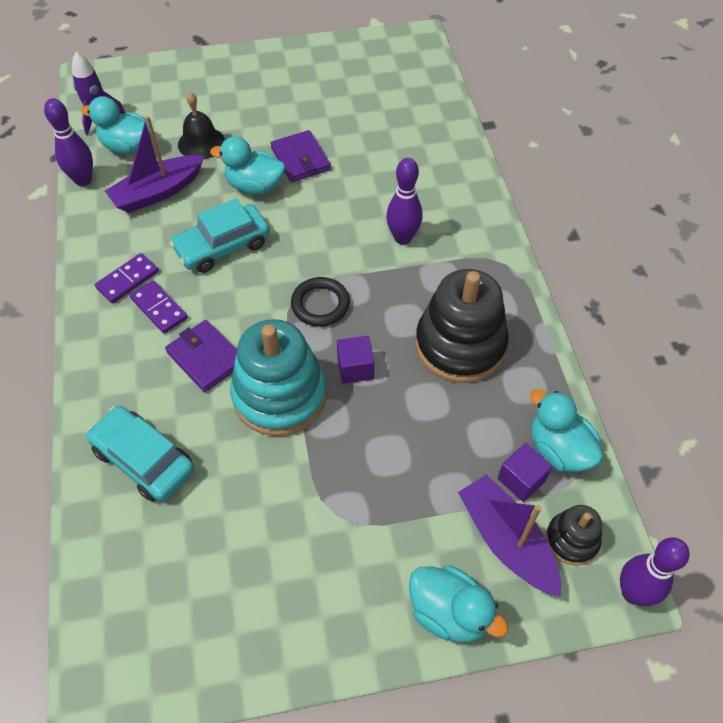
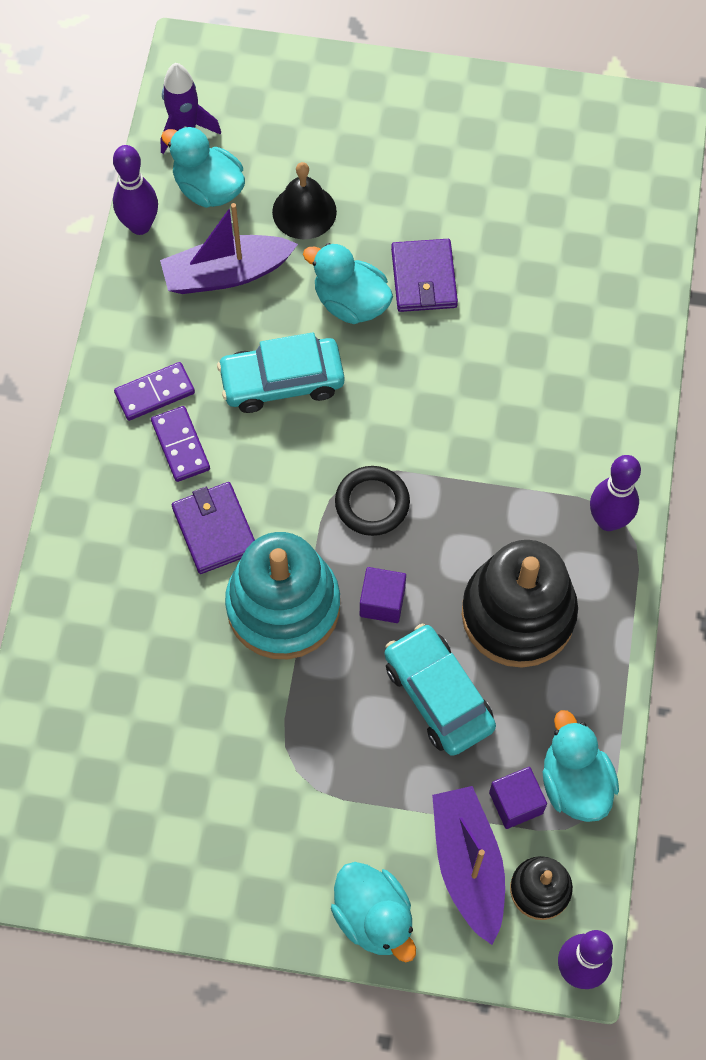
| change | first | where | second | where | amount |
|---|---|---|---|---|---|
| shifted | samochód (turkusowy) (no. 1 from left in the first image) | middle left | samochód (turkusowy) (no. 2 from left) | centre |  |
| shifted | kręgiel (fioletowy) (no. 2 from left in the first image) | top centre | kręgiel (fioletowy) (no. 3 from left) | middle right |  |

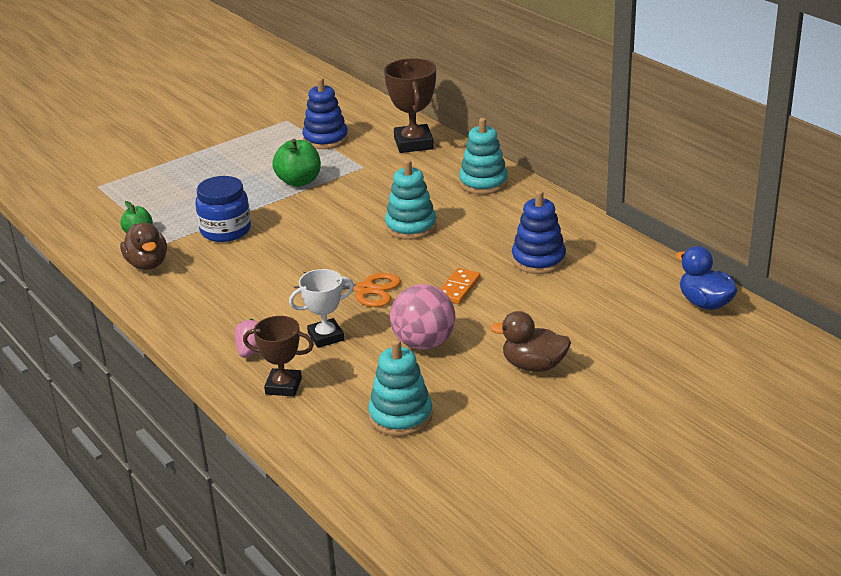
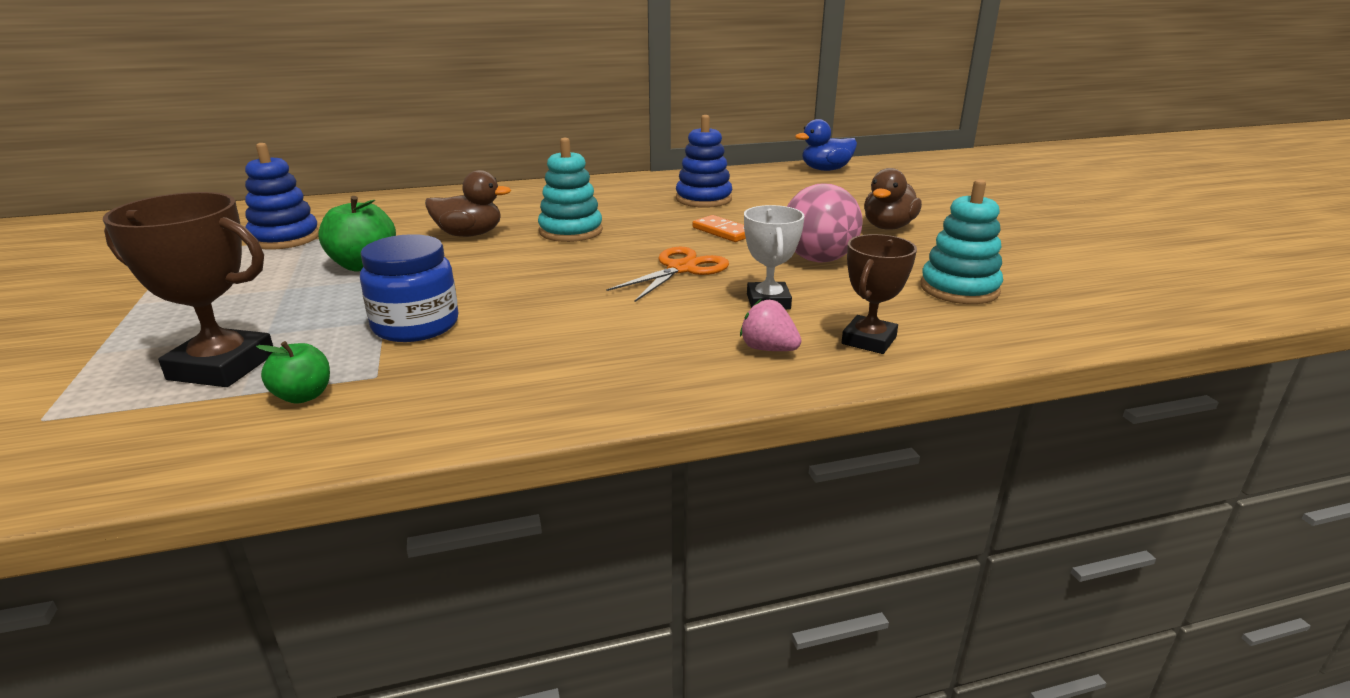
| change | first | where | second | where | amount |
|---|---|---|---|---|---|
| shifted | kaczka (brązowy) (no. 1 from left) | middle left |  | top centre |  |
| shifted | puchar (brązowy) (no. 2 from left in the first image) | top centre | puchar (brązowy) (no. 1 from left) | middle left |  |
| gone | zabawka nakładanka (turkusowy) (no. 3 from left) | top centre |  |  |  |

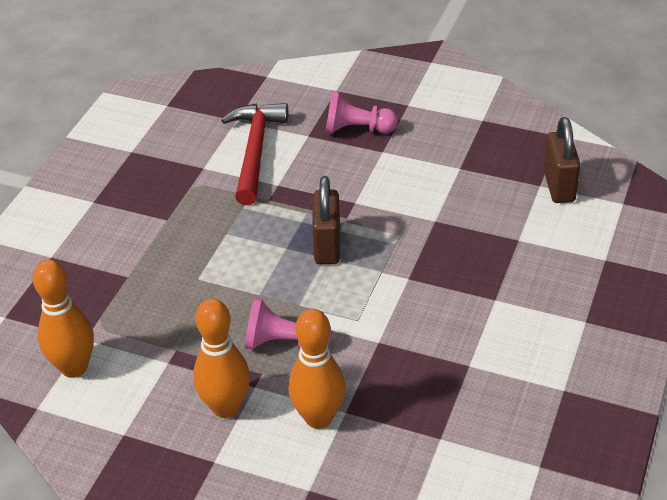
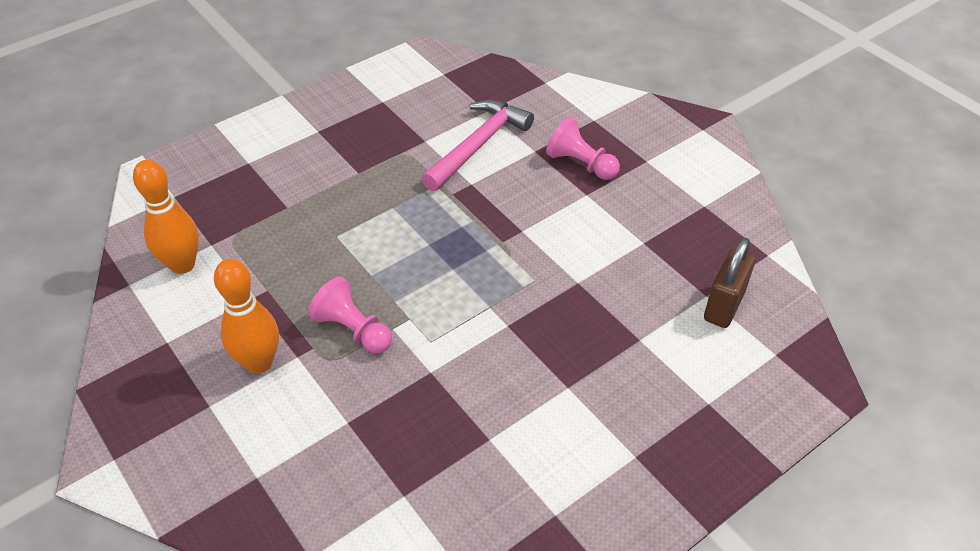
| change | first | where | second | where | amount |
|---|---|---|---|---|---|
| repainted | młotek (czerwony) | top centre | młotek (różowy) | top centre |  |
| gone | kręgiel (pomarańczowy) (no. 3 from left) | bottom centre |  |  |  |
| gone | kłódka (brązowy) (no. 1 from left) | centre |  |  |  |

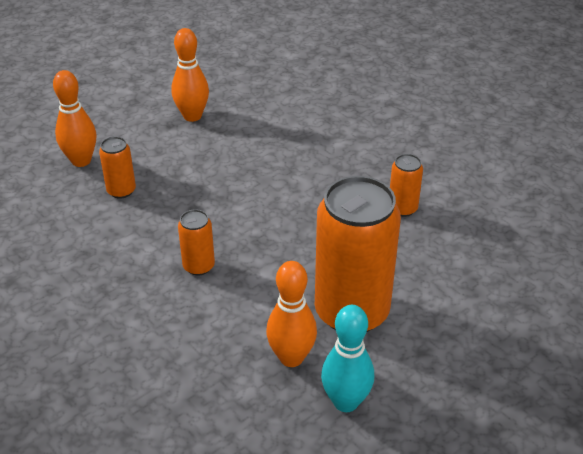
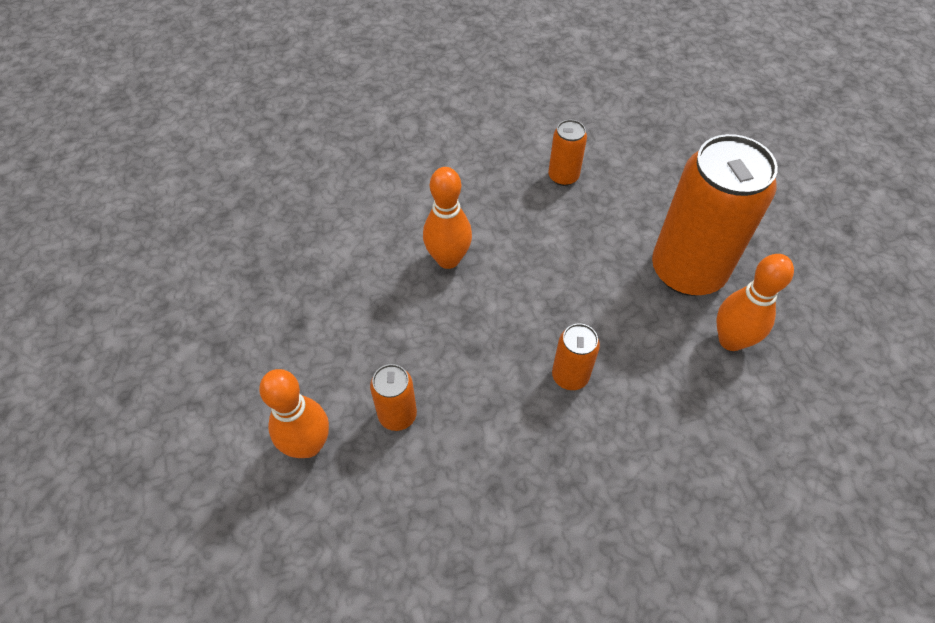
| change | first | where | second | where | amount |
|---|---|---|---|---|---|
| shifted | kręgiel (pomarańczowy) (no. 2 from left) | top left |  | centre |  |
| gone | kręgiel (turkusowy) | bottom centre |  |  |  |

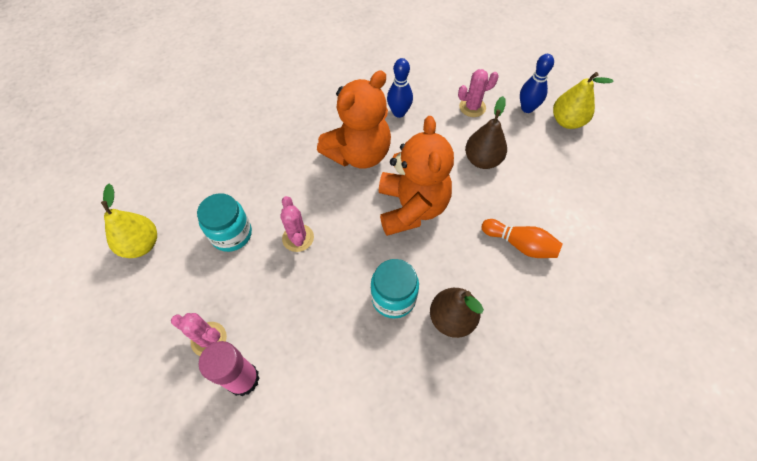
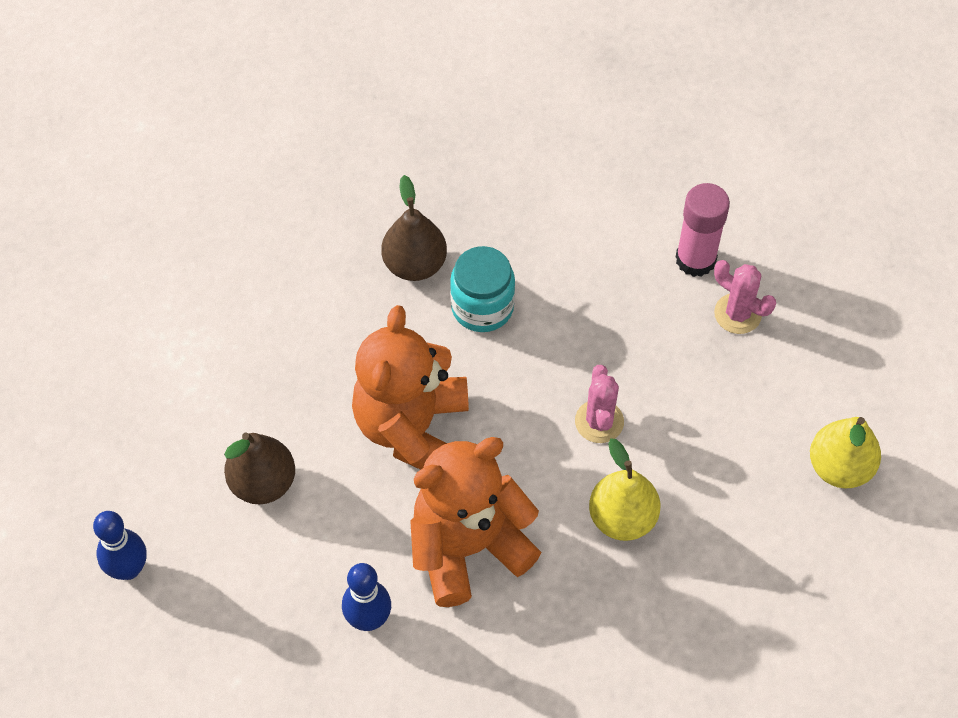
| change | first | where | second | where | amount |
|---|---|---|---|---|---|
| gone | słoik (turkusowy) (no. 1 from left) | middle left |  |  |  |
| gone | kaktus (różowy) (no. 3 from left) | top centre |  |  |  |
| gone | kręgiel (pomarańczowy) | middle right |  |  |  |
| shifted | gruszka (żółty) (no. 2 from left in the first image) | top right | gruszka (żółty) (no. 1 from left) | bottom centre |  |

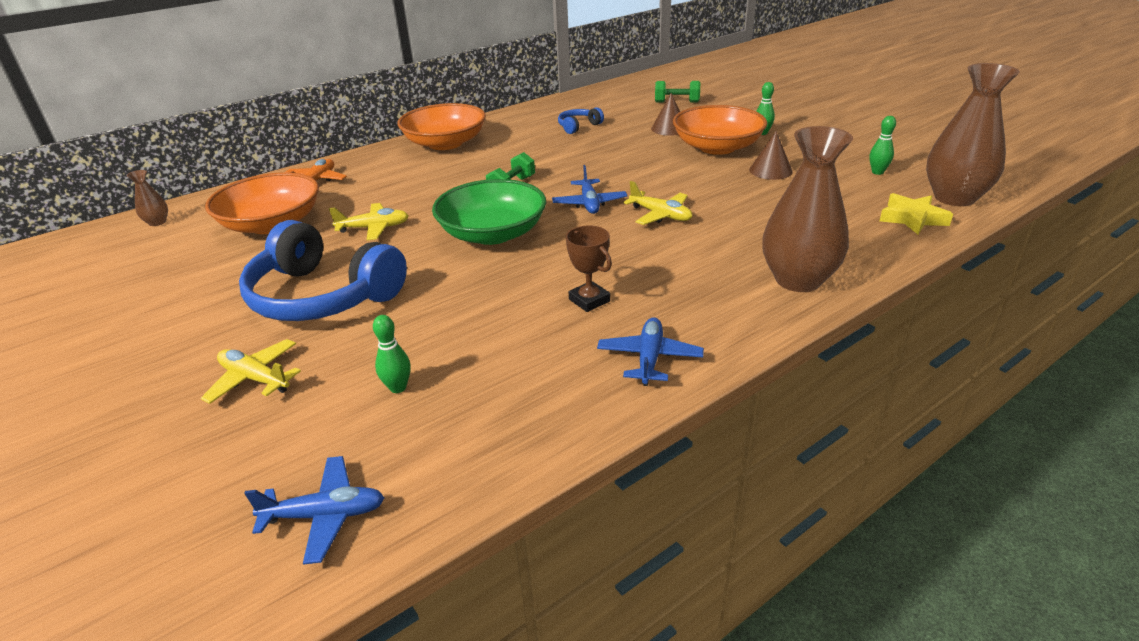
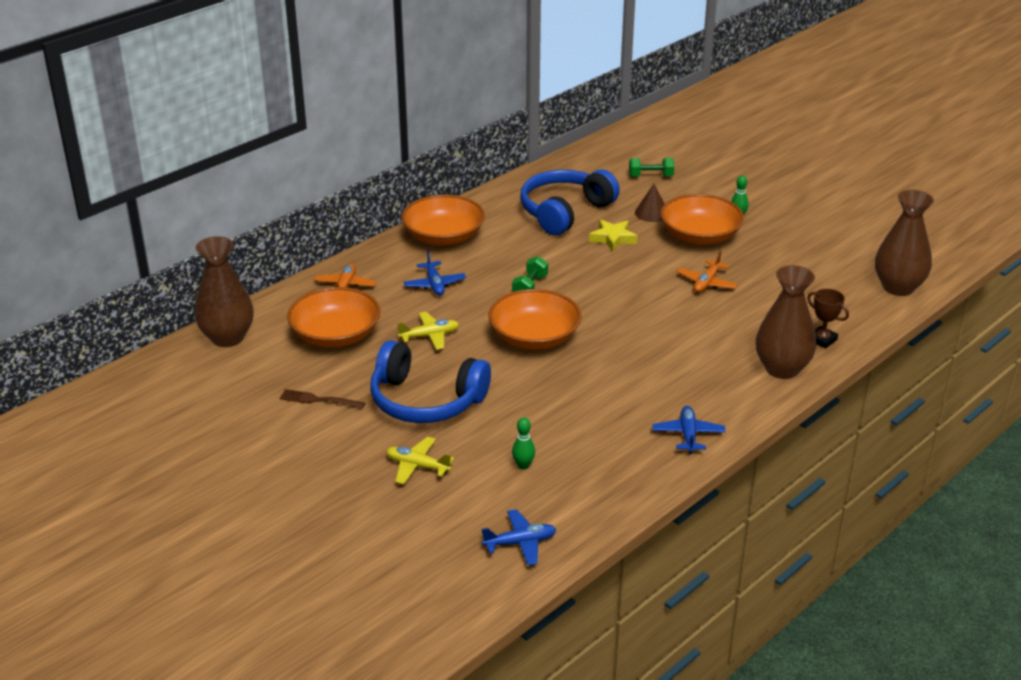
| change | first | where | second | where | amount |
|---|---|---|---|---|---|
| scaled | wazon (brązowy) (no. 1 from left) | top left |  | middle left | x2.30 |
| repainted | miska (zielony) | top centre | miska (pomarańczowy) (no. 3 from left) | centre |  |
| shifted | samolot (niebieski) (no. 2 from left in the first image) | top centre | samolot (niebieski) (no. 1 from left) | centre |  |
| scaled | słuchawki (niebieski) (no. 2 from left) | top centre |  | top centre | x2.26 |
| shifted | puchar (brązowy) | centre |  | middle right |  |
| gone | samolot (żółty) (no. 3 from left) | top centre |  |  |  |
| gone | stożek (brązowy) (no. 2 from left) | top right |  |  |  |
| gone | kręgiel (zielony) (no. 3 from left) | top right |  |  |  |
| shifted | gwiazda (żółty) | middle right |  | centre |  |
| new |  |  | widelec (brązowy) | middle left |  |
| new |  |  | samolot (pomarańczowy) (no. 2 from left) | middle right |  |

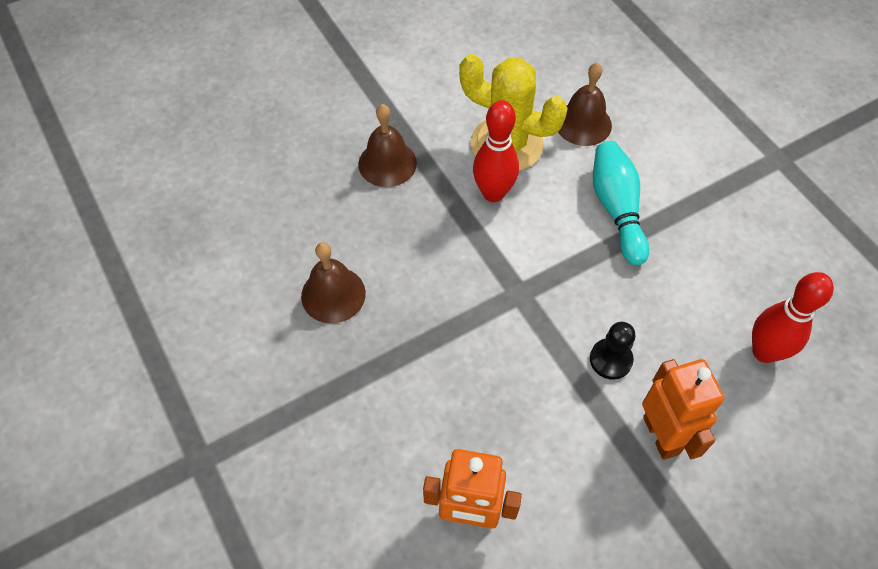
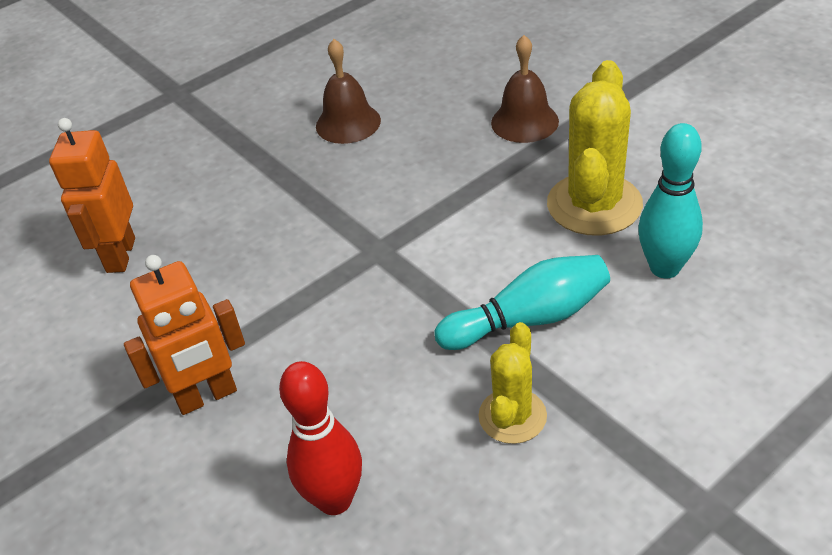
| change | first | where | second | where | amount |
|---|---|---|---|---|---|
| gone | kręgiel (czerwony) (no. 1 from left) | top centre |  |  |  |
| swapped | dzwonek (brązowy) (no. 3 from left) | top centre | kręgiel (turkusowy) (no. 2 from left) | middle right |  |
| gone | pionek (czarny) | middle right |  |  |  |
| new |  |  | kaktus (żółty) (no. 1 from left) | bottom centre |  |

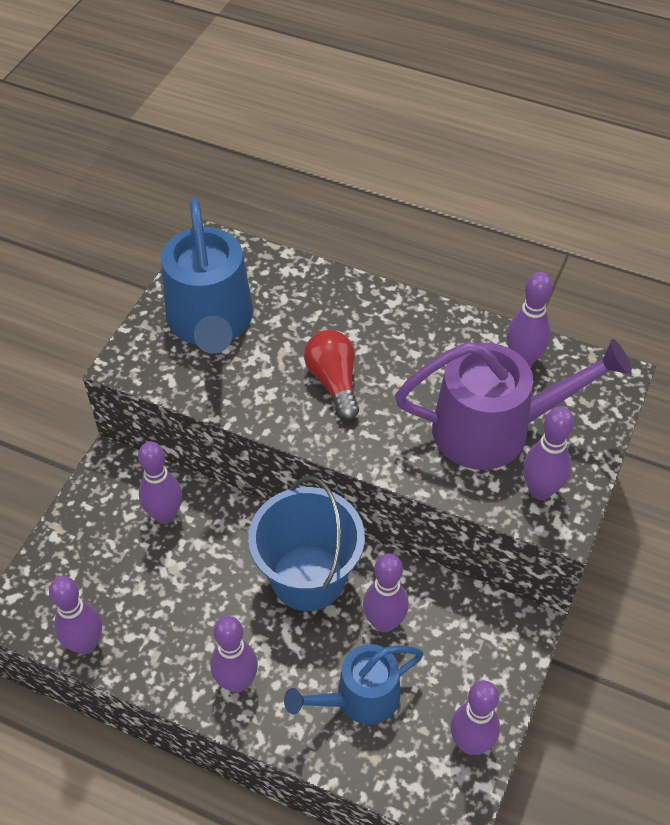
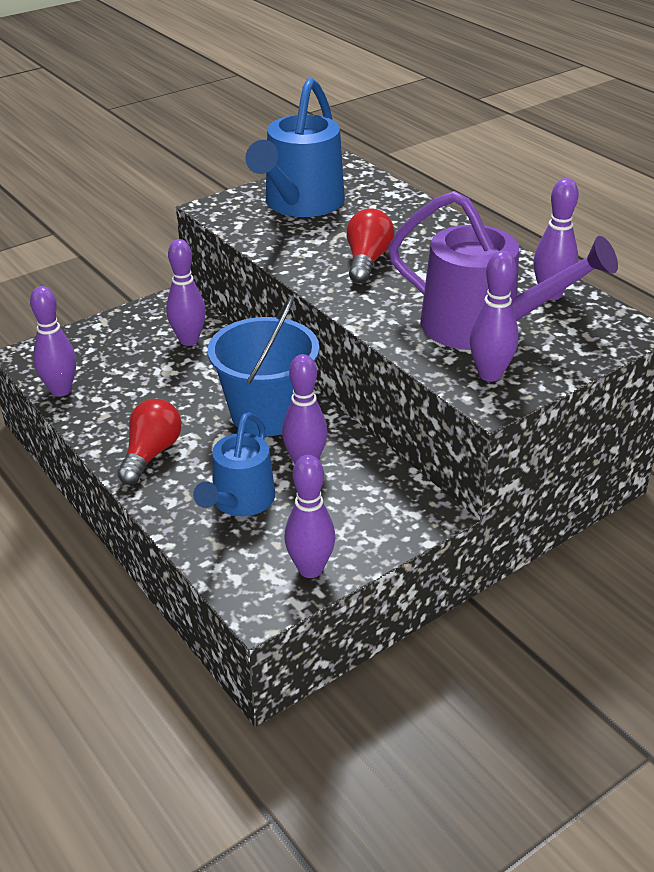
| change | first | where | second | where | amount |
|---|---|---|---|---|---|
| swapped | kręgiel (fioletowy) (no. 3 from left) | bottom centre | żarówka (czerwony) (no. 1 from left) | middle left |  |
| rotated | konewka (niebieski) (no. 2 from left in the first image) | bottom centre | konewka (niebieski) (no. 1 from left) | centre | 75 degrees counterclockwise |

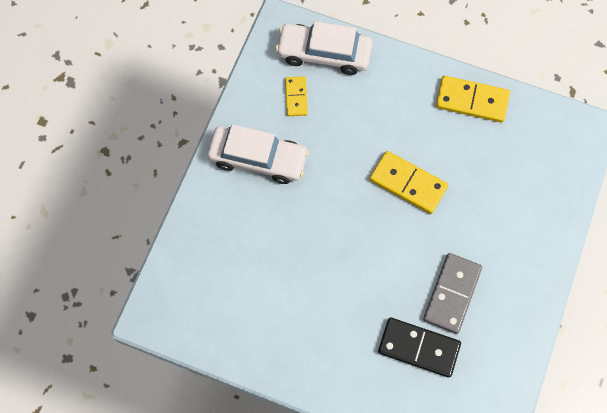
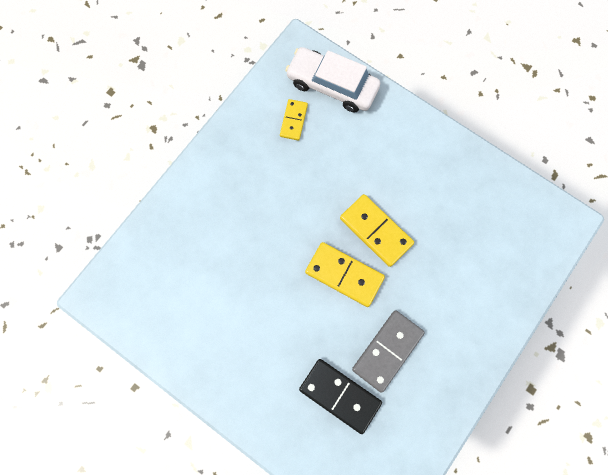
| change | first | where | second | where | amount |
|---|---|---|---|---|---|
| gone | samochód (biały) (no. 1 from left) | centre |  |  |  |
| shifted | kostka domina (żółty) (no. 3 from left in the first image) | top right | kostka domina (żółty) (no. 2 from left) | centre |  |

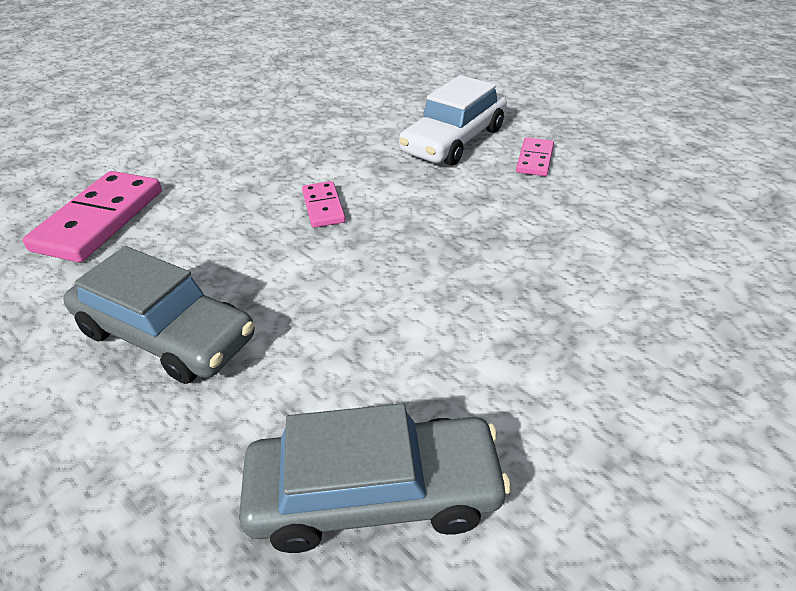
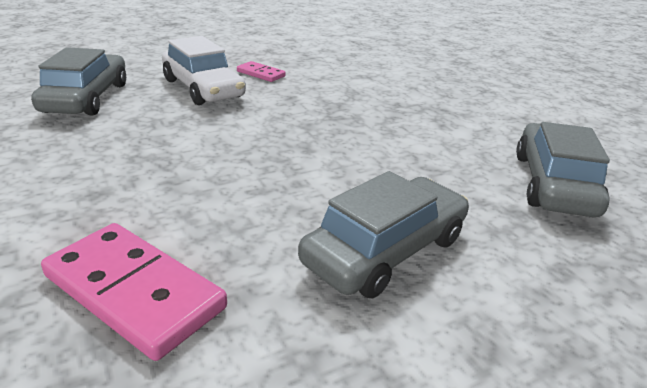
| change | first | where | second | where | amount |
|---|---|---|---|---|---|
| gone | kostka domina (różowy) (no. 2 from left) | centre |  |  |  |
| new |  |  | samochód (szary) (no. 1 from left) | top left |  |

